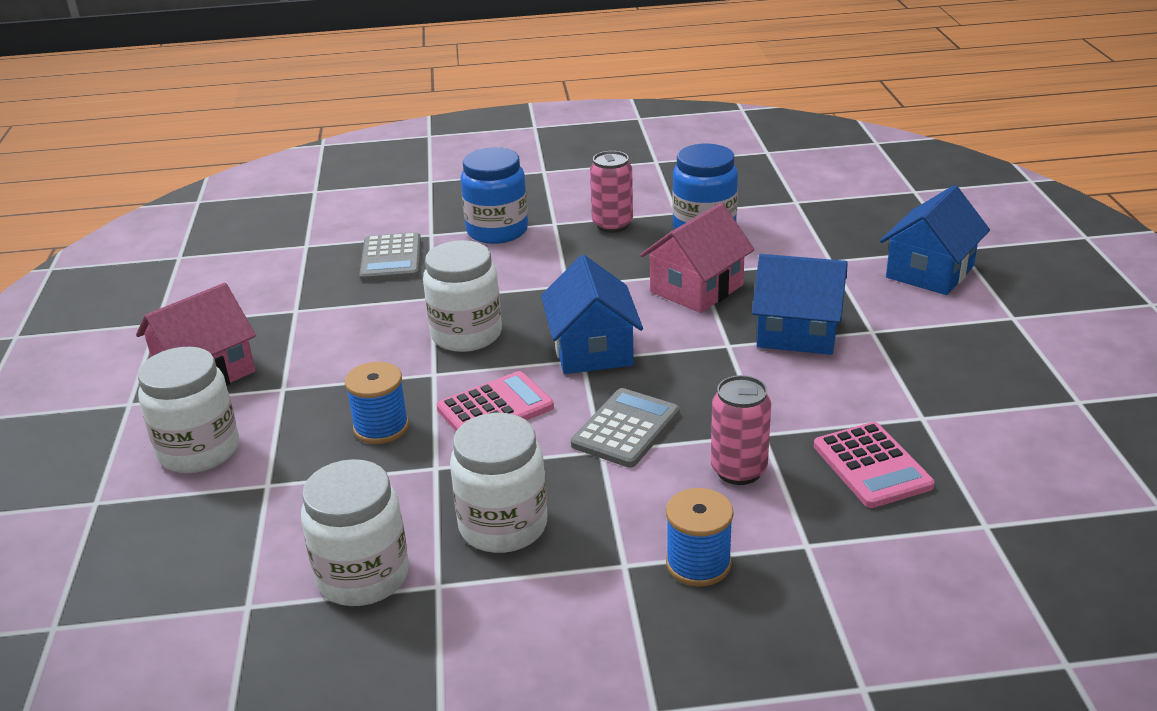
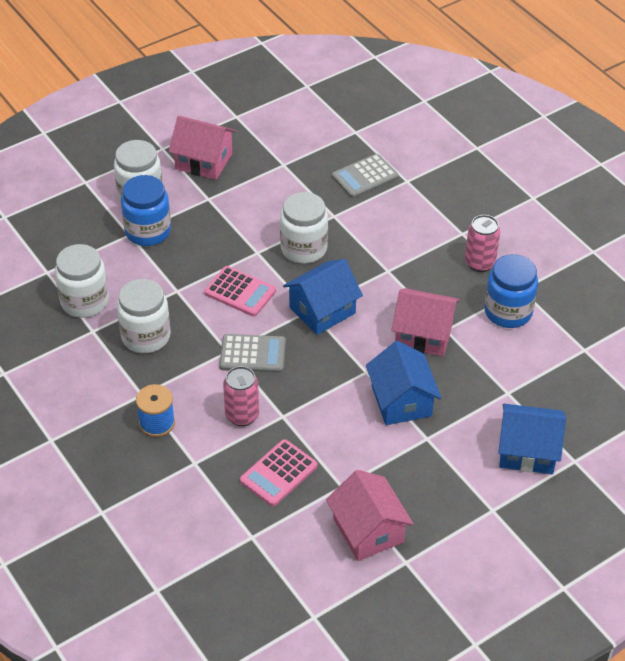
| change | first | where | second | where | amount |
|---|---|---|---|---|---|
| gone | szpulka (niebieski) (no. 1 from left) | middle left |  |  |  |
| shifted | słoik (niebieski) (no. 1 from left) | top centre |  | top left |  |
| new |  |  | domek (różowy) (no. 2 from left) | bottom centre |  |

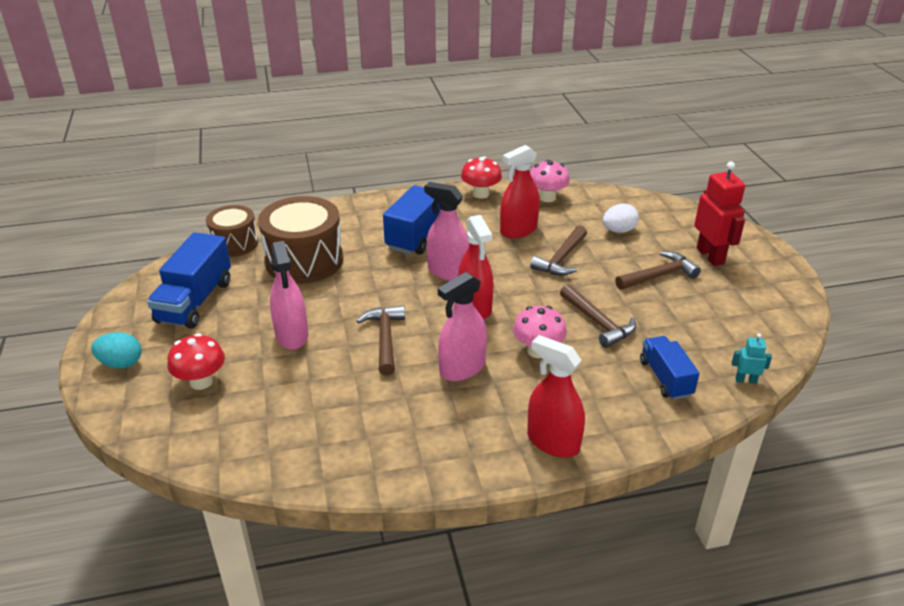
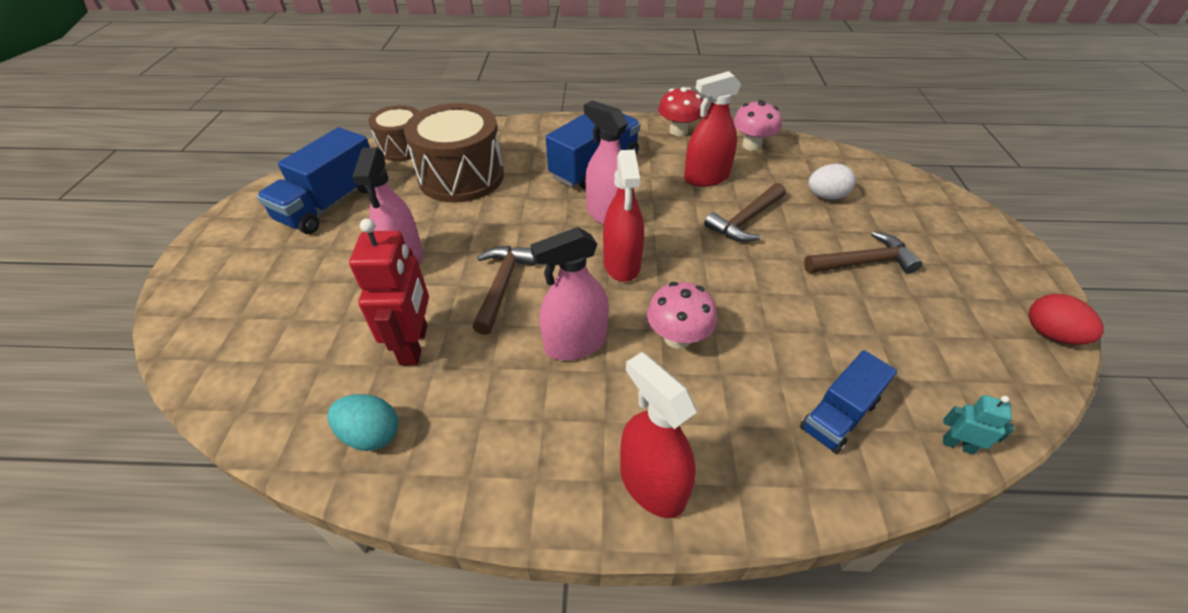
| change | first | where | second | where | amount |
|---|---|---|---|---|---|
| shifted | jajko (turkusowy) | middle left |  | bottom left |  |
| gone | grzyb (czerwony) (no. 1 from left) | middle left |  |  |  |
| gone | młotek (brązowy) (no. 3 from left) | centre |  |  |  |
| rotated | ciężarówka (niebieski) (no. 3 from left) | middle right |  | middle right | 135 degrees counterclockwise |
| shifted | robot (czerwony) | middle right |  | middle left |  |
| new |  |  | jajko (czerwony) | middle right |  |

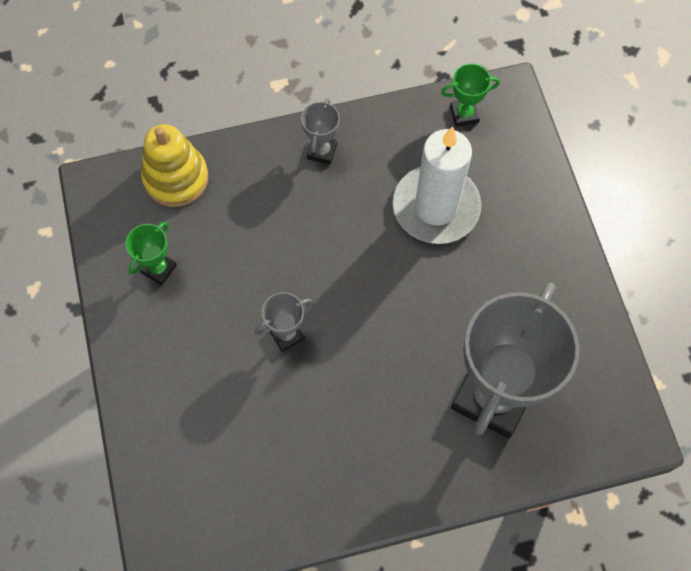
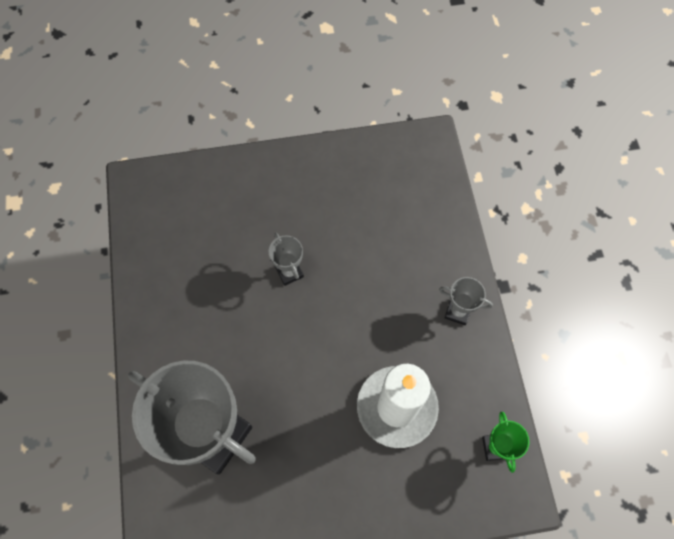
| change | first | where | second | where | amount |
|---|---|---|---|---|---|
| gone | puchar (zielony) (no. 1 from left) | middle left |  |  |  |
| gone | zabawka nakładanka (żółty) | top left |  |  |  |

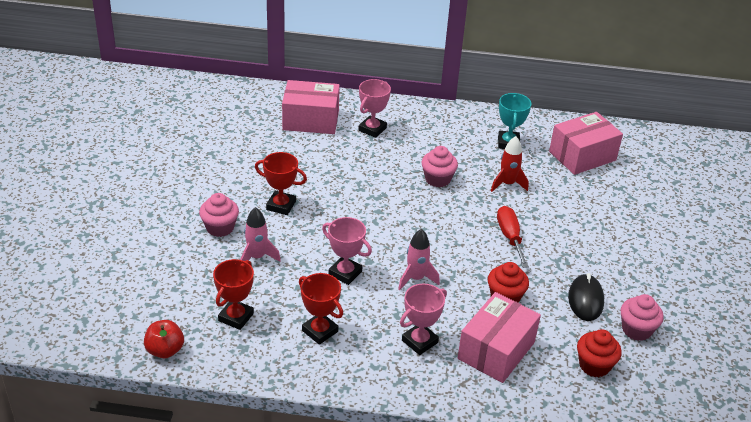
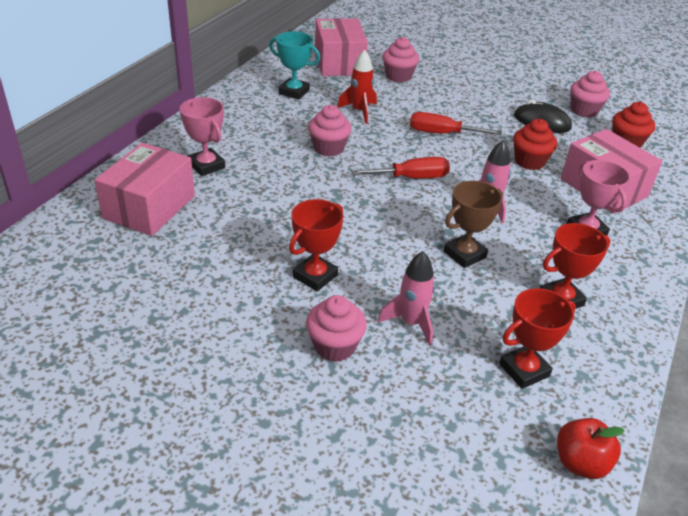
| change | first | where | second | where | amount |
|---|---|---|---|---|---|
| rotated | puchar (czerwony) (no. 1 from left in the first image) | bottom left | puchar (czerwony) (no. 2 from left) | middle right | 75 degrees counterclockwise |
| repainted | puchar (różowy) (no. 1 from left) | centre | puchar (brązowy) | middle right |  |
| new |  |  | śrubokręt (czerwony) (no. 1 from left) | top centre |  |
| new |  |  | muffinka (różowy) (no. 3 from left) | top centre |  |

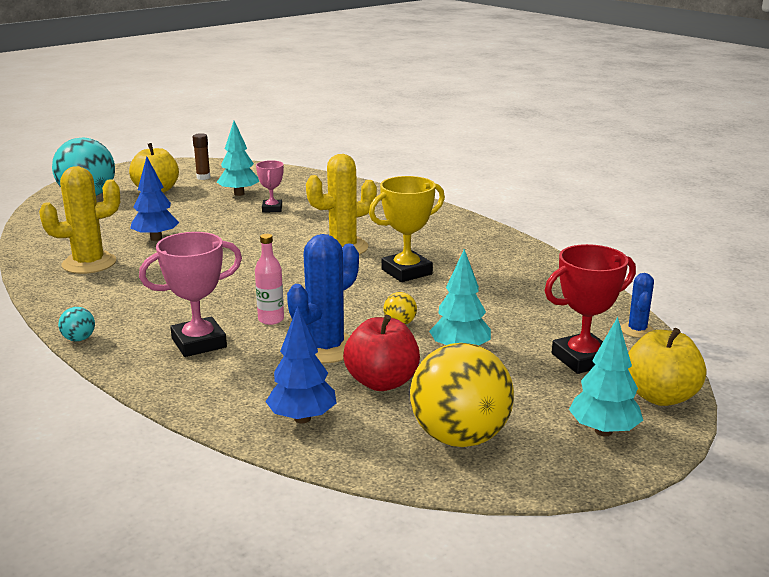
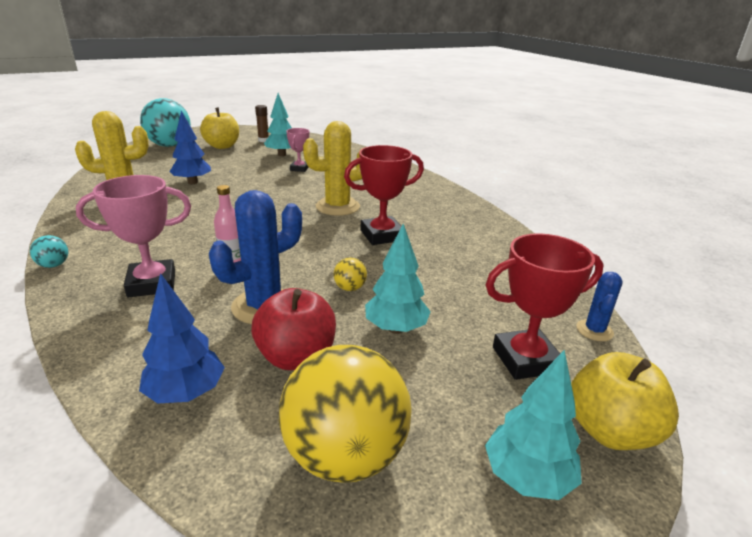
| change | first | where | second | where | amount |
|---|---|---|---|---|---|
| repainted | puchar (żółty) | centre | puchar (czerwony) (no. 1 from left) | centre |  |

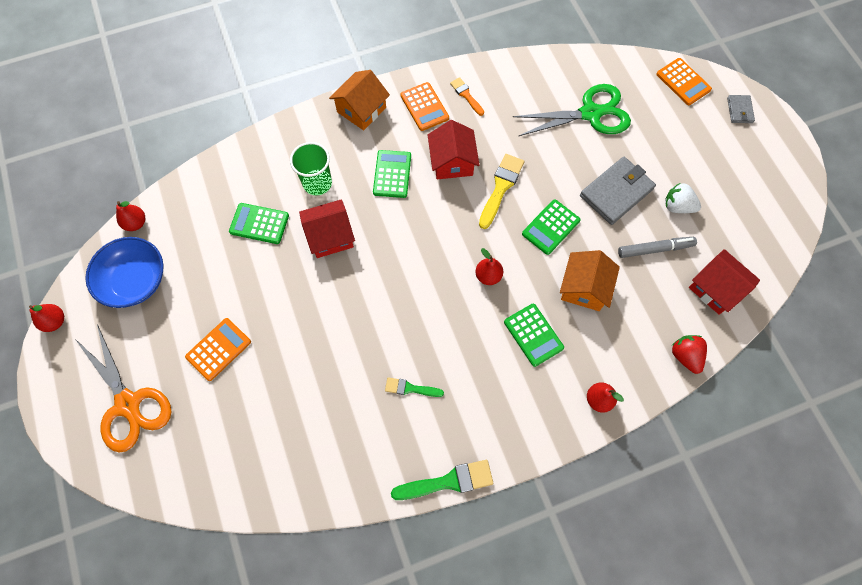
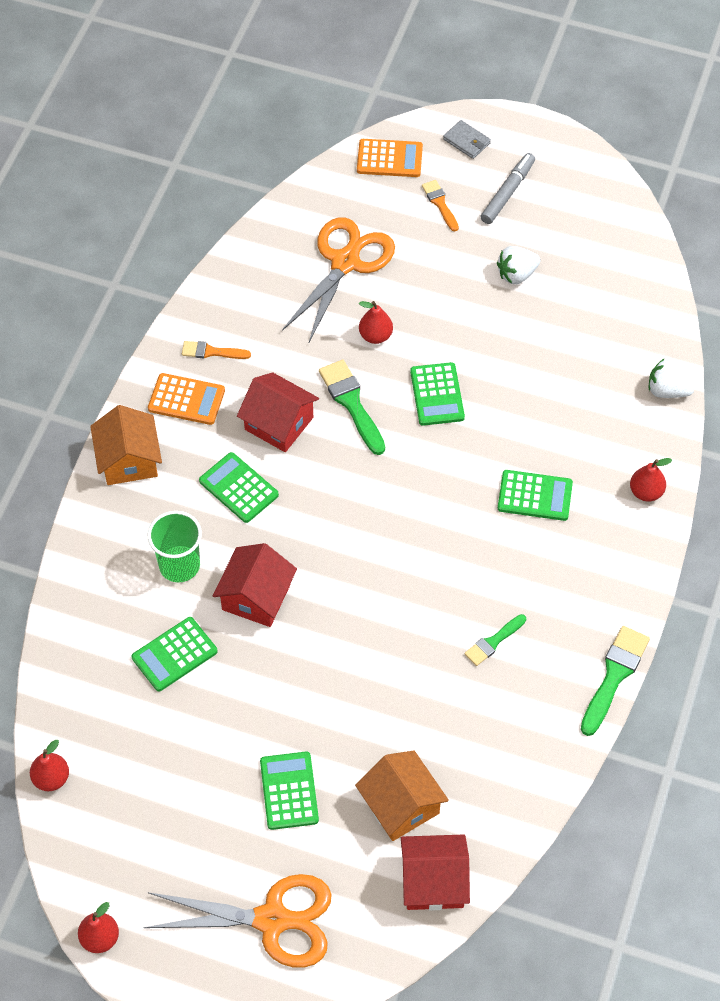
| change | first | where | second | where | amount |
|---|---|---|---|---|---|
| gone | miska (niebieski) | middle left |  |  |  |
| repainted | kalkulator (pomarańczowy) (no. 1 from left) | middle left | kalkulator (zielony) (no. 3 from left) | bottom centre |  |
| shifted | gruszka (czerwony) (no. 3 from left) | centre |  | top centre |  |
| repainted | pędzel (żółty) | top centre | pędzel (zielony) (no. 1 from left) | centre |  |
| repainted | nożyczki (zielony) | top centre | nożyczki (pomarańczowy) (no. 2 from left) | top centre |  |
| shifted | domek (pomarańczowy) (no. 2 from left) | middle right |  | bottom centre |  |
| gone | portfel (szary) (no. 1 from left) | top right |  |  |  |
| shifted | flamaster (szary) | middle right |  | top right |  |
| repainted | truskawka (czerwony) | middle right | truskawka (biały) (no. 2 from left) | middle right |  |
| shifted | domek (czerwony) (no. 3 from left) | middle right |  | bottom centre |  |
| new |  |  | pędzel (pomarańczowy) (no. 2 from left) | top centre |  |

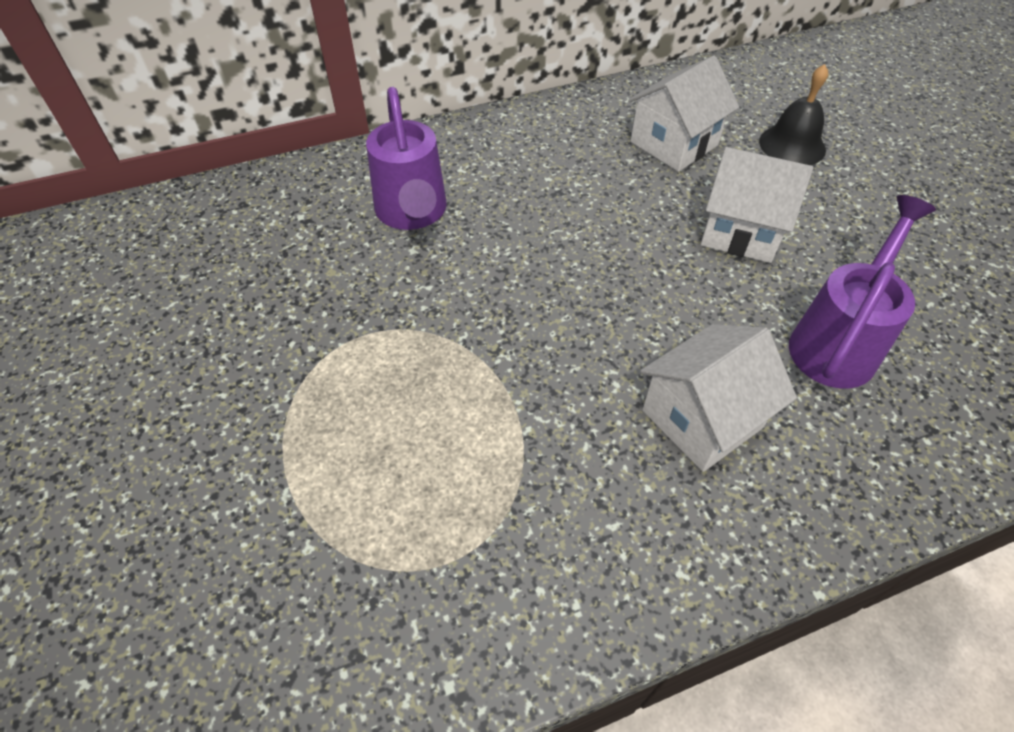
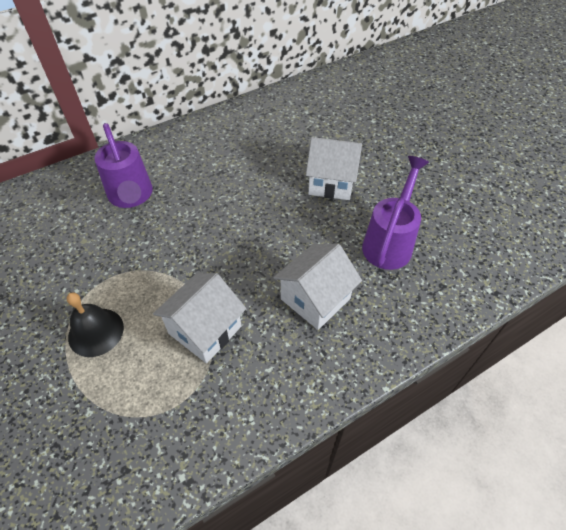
| change | first | where | second | where | amount |
|---|---|---|---|---|---|
| shifted | domek (biały) (no. 1 from left) | top right |  | centre |  |
| shifted | dzwonek (czarny) | top right |  | middle left |  |

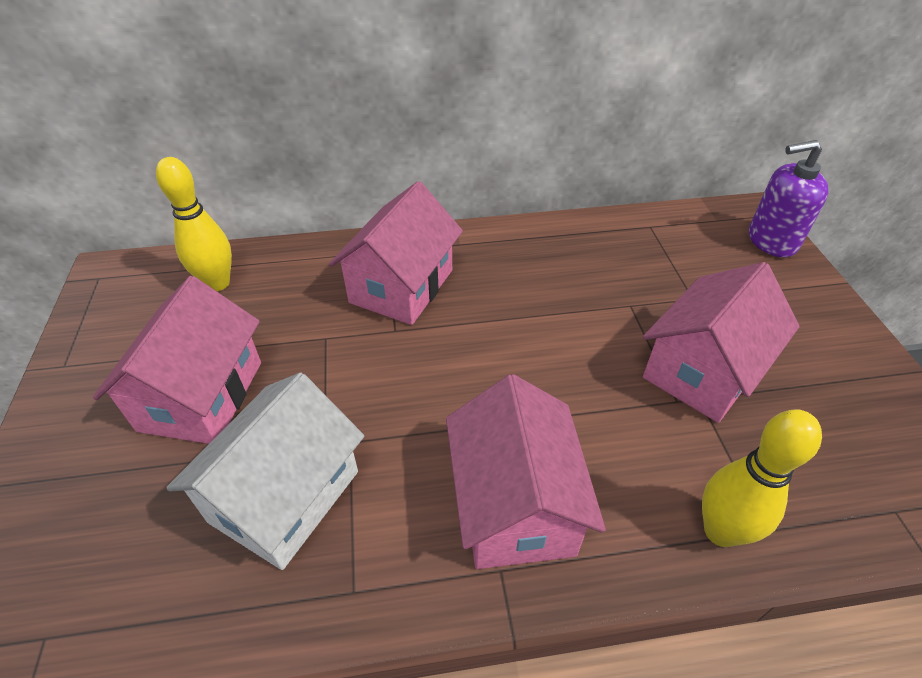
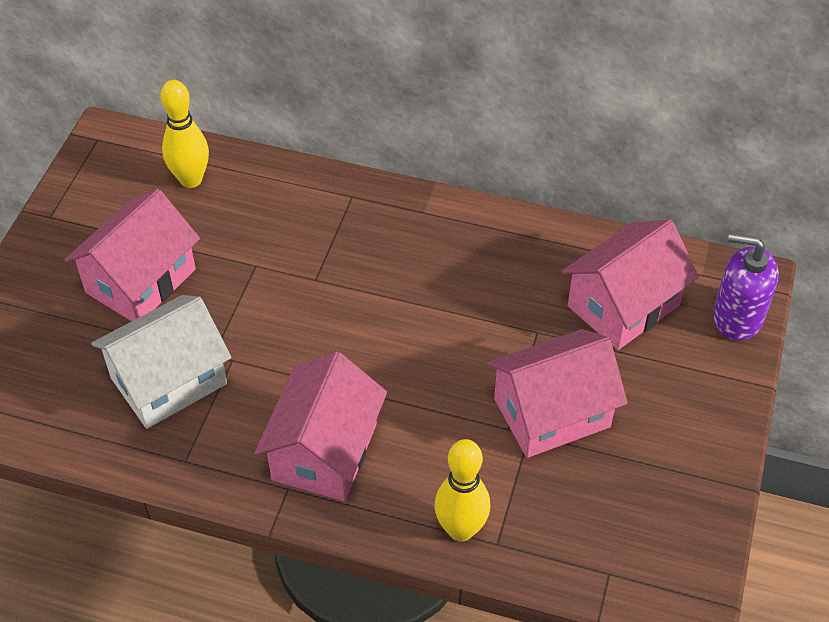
| change | first | where | second | where | amount |
|---|---|---|---|---|---|
| shifted | domek (różowy) (no. 2 from left in the first image) | centre | domek (różowy) (no. 4 from left) | middle right |  |

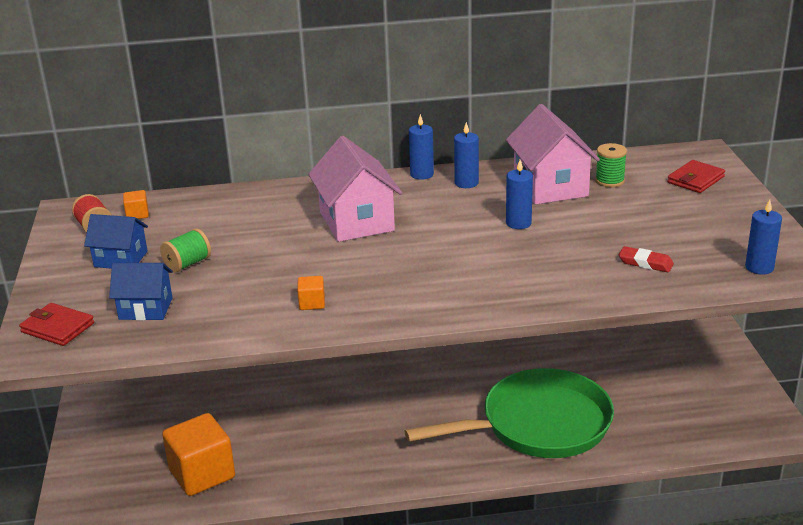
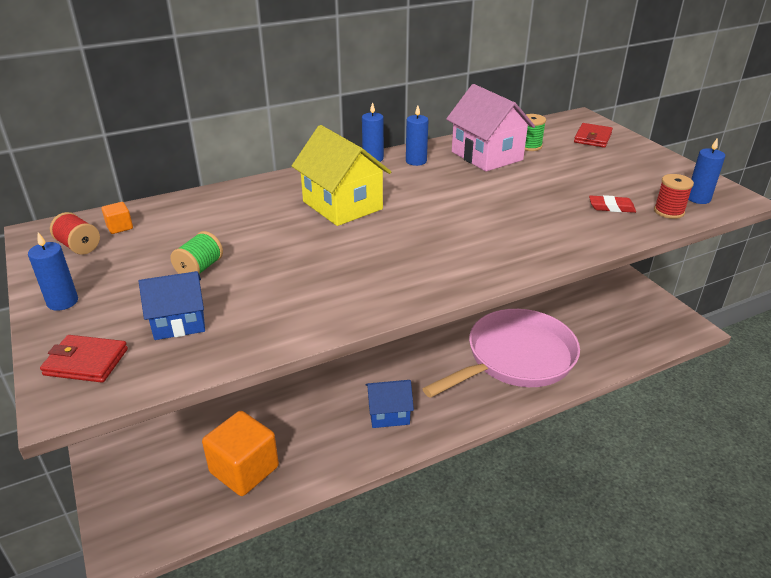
| change | first | where | second | where | amount |
|---|---|---|---|---|---|
| shifted | domek (niebieski) (no. 1 from left in the first image) | middle left | domek (niebieski) (no. 2 from left) | bottom centre |  |
| gone | sześcian (pomarańczowy) (no. 3 from left) | centre |  |  |  |
| repainted | domek (różowy) (no. 1 from left) | centre | domek (żółty) | top centre |  |
| repainted | patelnia (zielony) | bottom centre | patelnia (różowy) | centre |  |
| shifted | świeca (niebieski) (no. 3 from left in the first image) | centre | świeca (niebieski) (no. 1 from left) | middle left |  |
| new |  |  | szpulka (czerwony) (no. 2 from left) | middle right |  |

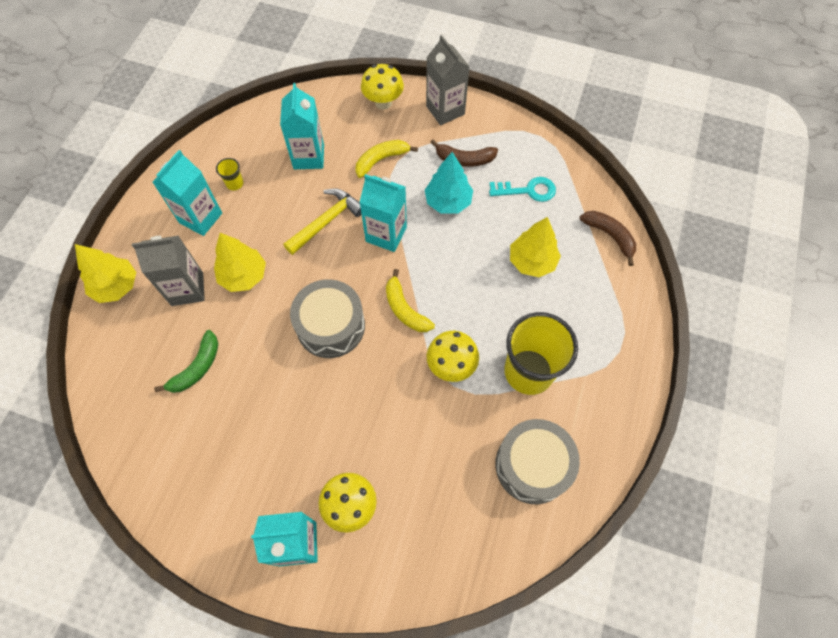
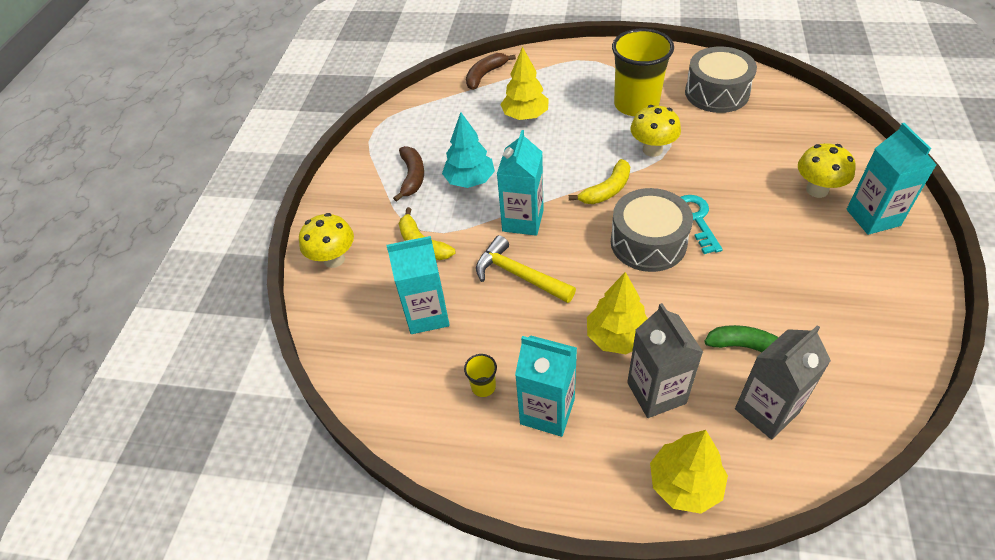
| change | first | where | second | where | amount |
|---|---|---|---|---|---|
| shifted | karton mleka (szary) (no. 2 from left) | top centre |  | bottom right |  |
| shifted | klucz (turkusowy) | top centre |  | middle right |  |

